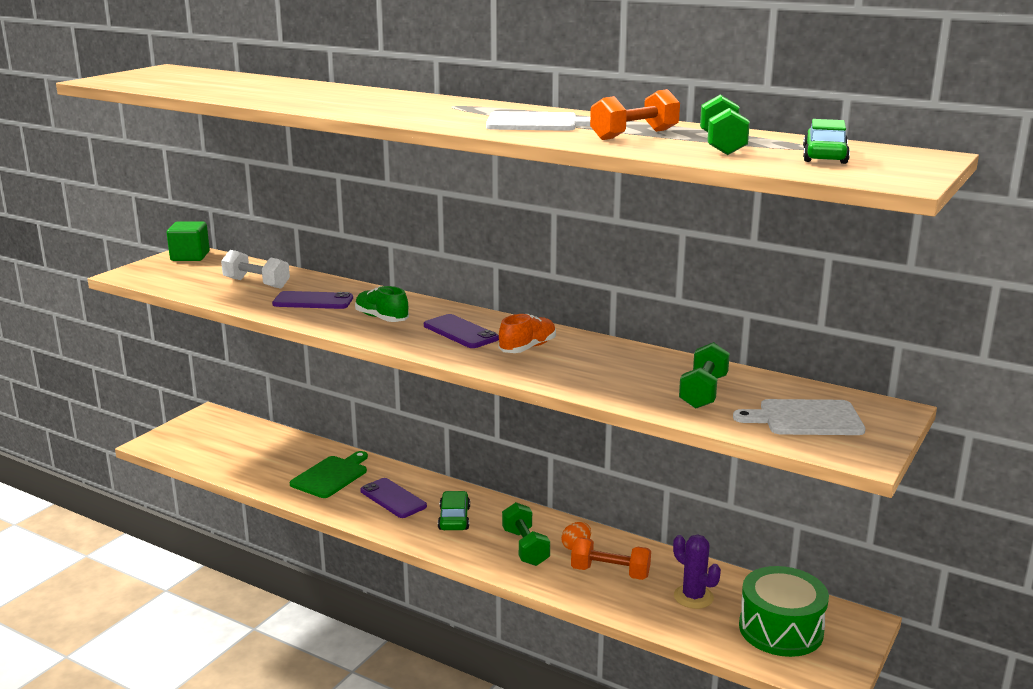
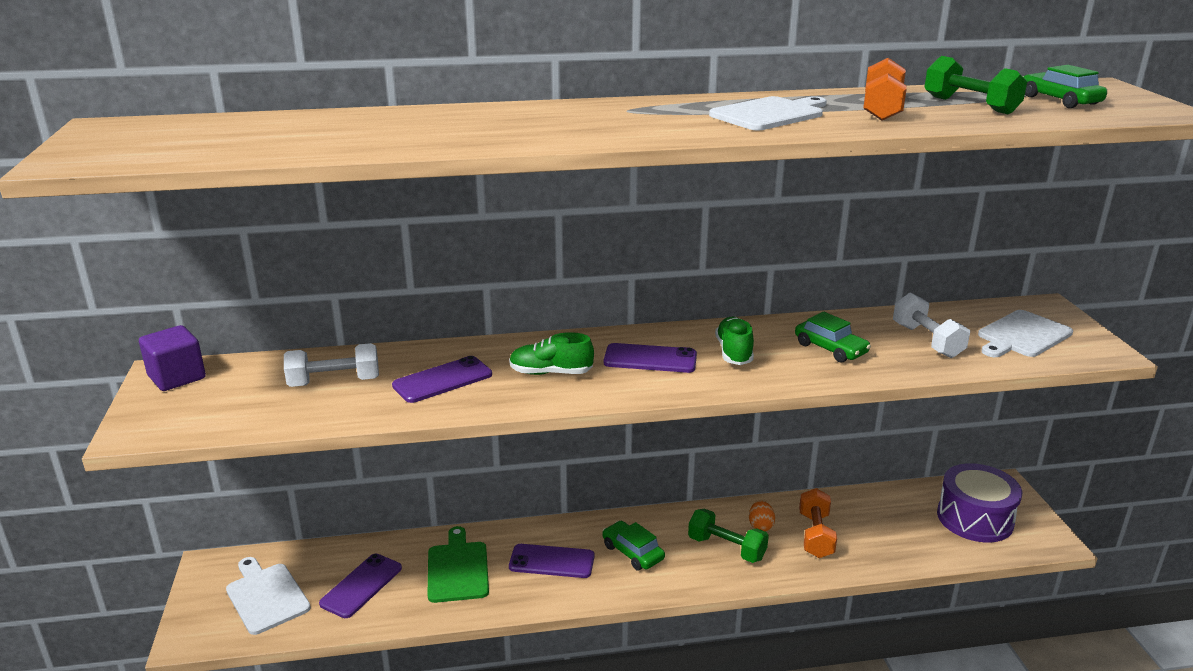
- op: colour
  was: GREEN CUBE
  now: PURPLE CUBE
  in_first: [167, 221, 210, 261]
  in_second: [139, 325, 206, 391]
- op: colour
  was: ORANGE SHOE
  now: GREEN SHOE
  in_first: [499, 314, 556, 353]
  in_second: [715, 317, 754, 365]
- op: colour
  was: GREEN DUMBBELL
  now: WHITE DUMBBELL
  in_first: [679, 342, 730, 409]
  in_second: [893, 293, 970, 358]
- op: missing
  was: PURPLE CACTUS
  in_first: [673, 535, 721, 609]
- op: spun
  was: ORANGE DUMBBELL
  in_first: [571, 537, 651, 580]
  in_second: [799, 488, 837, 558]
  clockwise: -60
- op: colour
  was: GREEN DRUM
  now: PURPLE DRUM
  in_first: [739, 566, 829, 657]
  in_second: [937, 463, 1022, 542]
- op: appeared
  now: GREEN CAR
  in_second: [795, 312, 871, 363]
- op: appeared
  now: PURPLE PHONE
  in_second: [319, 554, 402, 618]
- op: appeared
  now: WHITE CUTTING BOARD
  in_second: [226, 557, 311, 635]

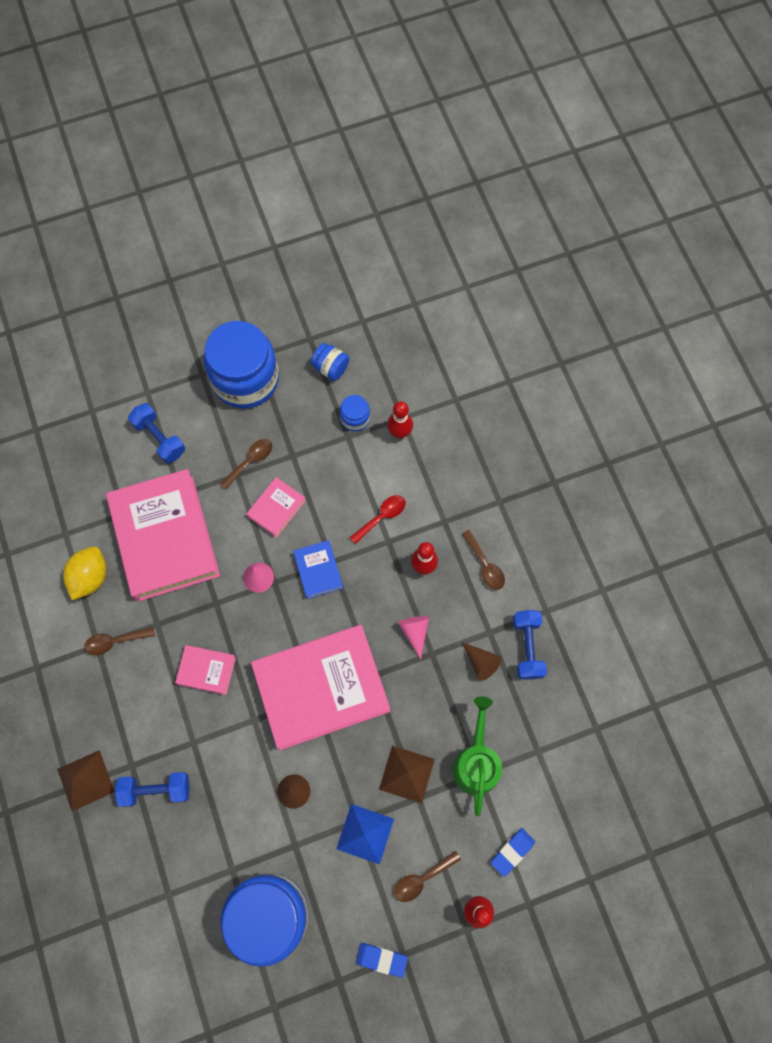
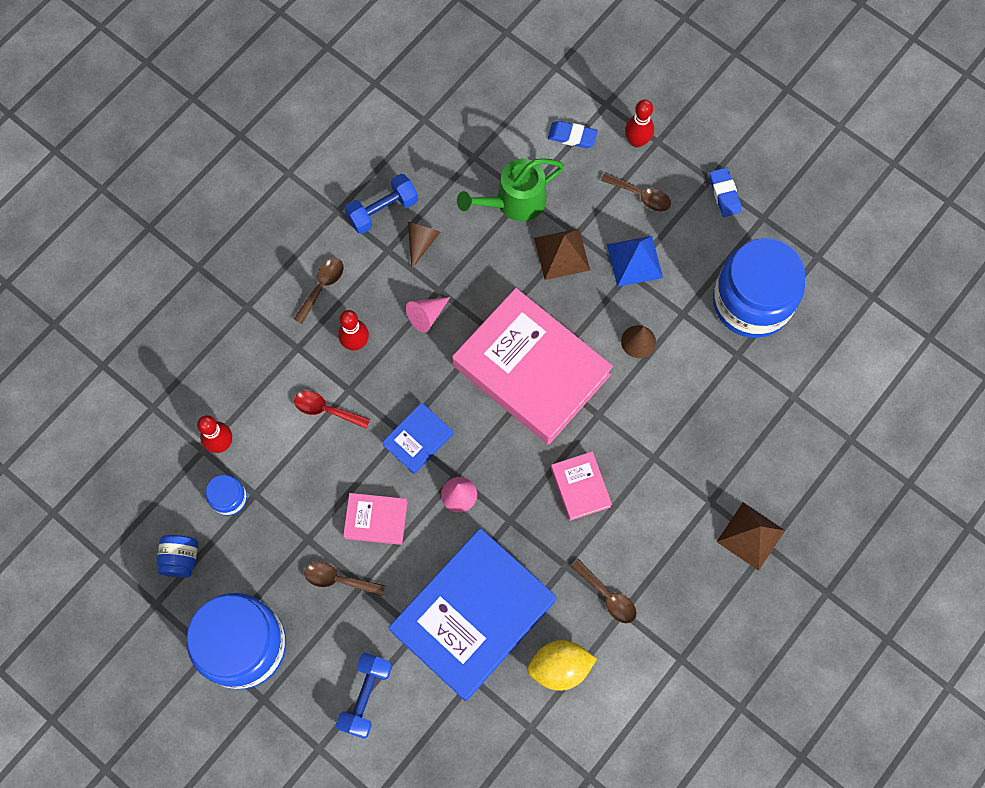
- op: colour
  was: PINK BOOK
  now: BLUE BOOK
  in_first: [106, 469, 220, 601]
  in_second: [388, 528, 556, 701]
- op: missing
  was: BLUE DUMBBELL
  in_first: [115, 772, 190, 807]

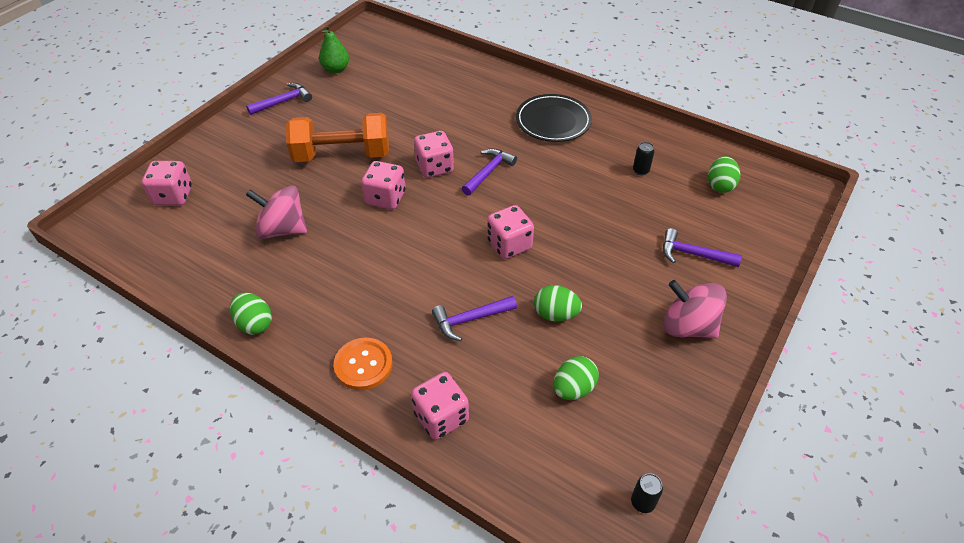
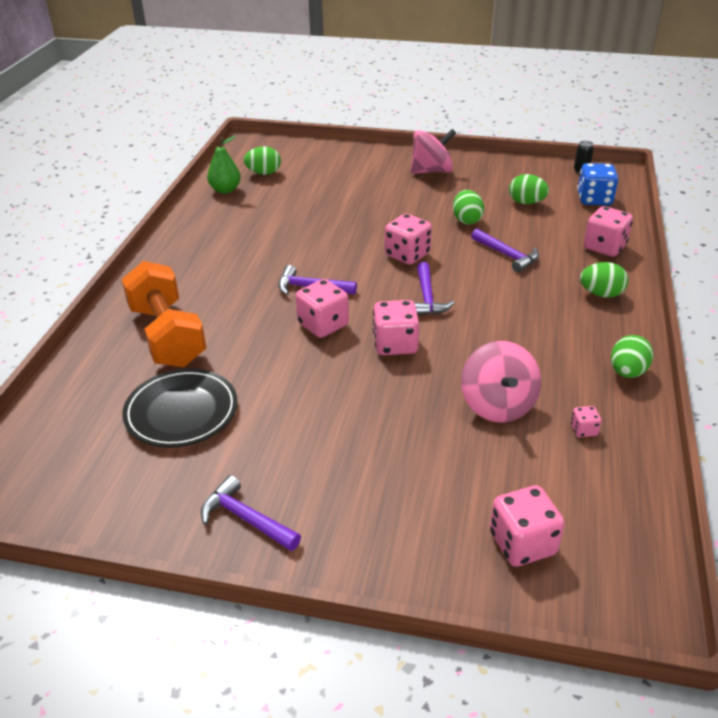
- op: relocated
  was: GREEN PEAR
  in_first: [319, 25, 349, 73]
  in_second: [207, 136, 241, 194]
- op: relocated
  was: BLACK PLATE
  in_first: [516, 94, 592, 142]
  in_second: [122, 369, 238, 448]
- op: relocated
  was: ORANGE DUMBBELL
  in_first: [286, 113, 389, 162]
  in_second: [122, 261, 206, 367]
- op: missing
  was: BLACK CAN
  in_first: [633, 142, 655, 175]
- op: relocated
  was: PURPLE HAMMER
  in_first: [663, 228, 742, 267]
  in_second: [414, 262, 454, 315]
- op: spun
  was: PINK SPINNING TOP
  in_first: [663, 280, 727, 338]
  in_second: [411, 129, 456, 174]
  clockwise: -120
- op: exchanged
  was: ORANGE BUTTON
  now: GREEN EGG
  in_first: [334, 338, 392, 390]
  in_second: [580, 262, 628, 298]
- op: appeared
  now: BLUE DICE
  in_second: [577, 163, 618, 205]
- op: appeared
  now: PINK DICE
  in_second: [571, 406, 601, 437]

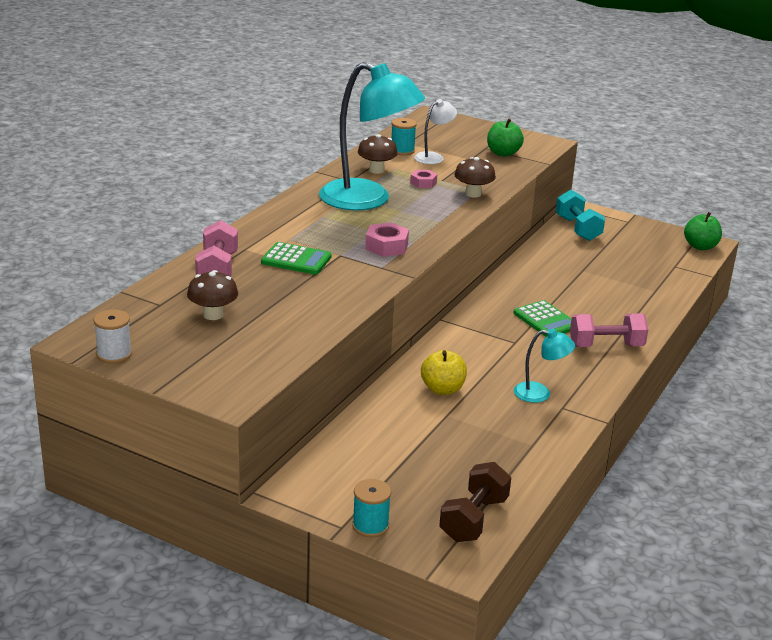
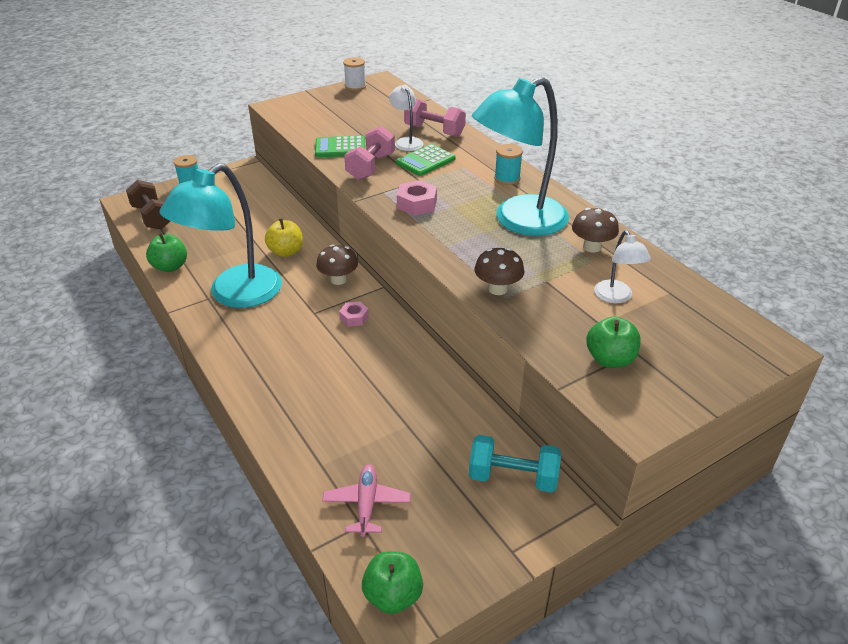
- op: relocated
  was: TURQUOISE SPOOL
  in_first: [391, 118, 417, 155]
  in_second: [494, 144, 523, 185]
- op: relocated
  was: PINK NUT
  in_first: [410, 170, 437, 188]
  in_second: [339, 302, 369, 327]
- op: relocated
  was: BROWN MUSHROOM
  in_first: [187, 270, 238, 320]
  in_second: [316, 244, 358, 285]
- op: relocated
  was: GREEN CALCULATOR
  in_first: [514, 300, 572, 337]
  in_second: [315, 136, 365, 157]
- op: relocated
  was: PINK DUMBBELL
  in_first: [570, 313, 648, 347]
  in_second: [344, 126, 395, 180]
- op: size
  was: TURQUOISE LAMP
  in_first: [514, 329, 575, 403]
  in_second: [159, 163, 282, 308]
  ratio: 2.2
- op: appeared
  now: WHITE LAMP
  in_second: [389, 85, 423, 151]
- op: appeared
  now: GREEN APPLE
  in_second: [146, 233, 187, 272]
- op: appeared
  now: PINK PLANE
  in_second: [322, 464, 411, 537]

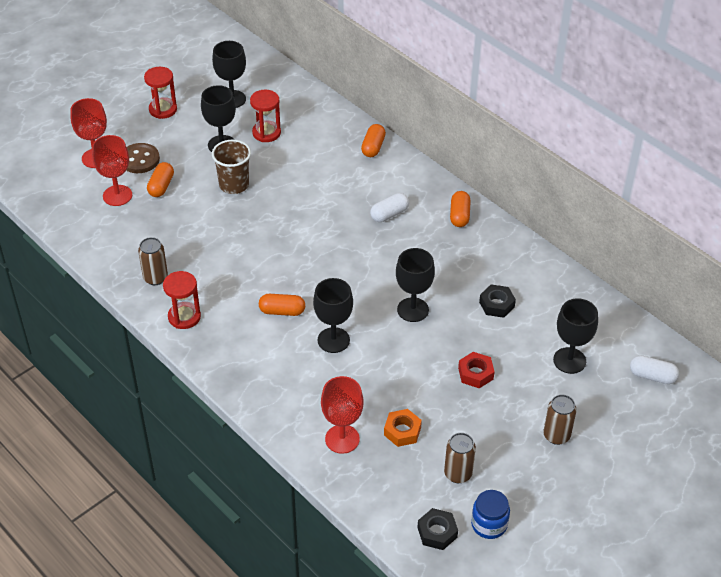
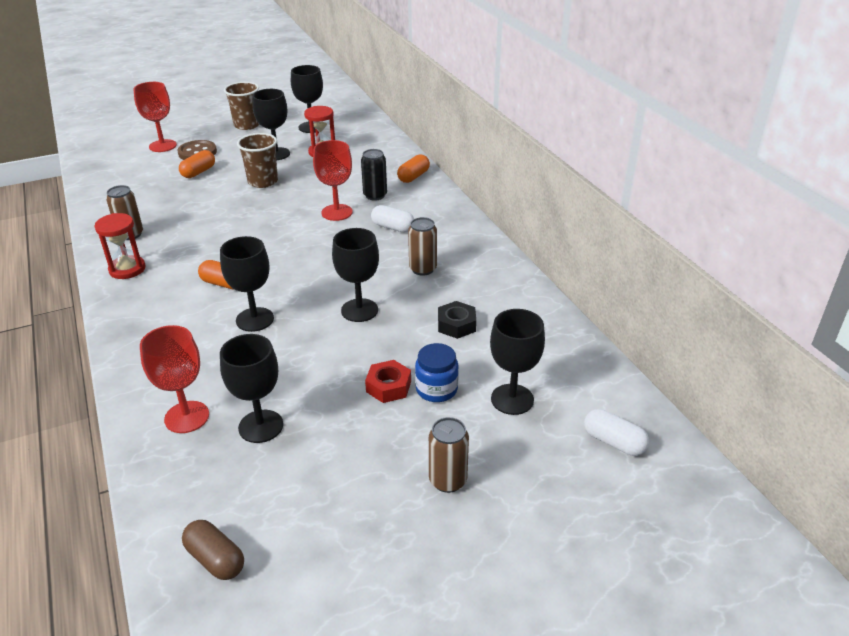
- op: exchanged
  was: RED HOURGLASS
  now: BROWN CUP
  in_first: [144, 67, 177, 119]
  in_second: [224, 82, 260, 130]
- op: relocated
  was: RED GOBLET
  in_first: [92, 135, 132, 206]
  in_second: [313, 140, 353, 221]
- op: missing
  was: ORANGE CAPSULE
  in_first: [450, 191, 471, 227]
- op: spun
  was: WHITE CAPSULE
  in_first: [370, 193, 409, 222]
  in_second: [371, 205, 414, 232]
  clockwise: 45
- op: exchanged
  was: ORANGE NUT
  now: BLACK GOBLET
  in_first: [384, 409, 422, 447]
  in_second: [220, 334, 283, 443]
- op: relocated
  was: BROWN CAN
  in_first: [444, 433, 476, 483]
  in_second: [408, 217, 437, 276]
- op: relocated
  was: BLUE JAR
  in_first: [471, 490, 510, 539]
  in_second: [415, 343, 459, 402]
- op: exchanged
  was: BLACK NUT
  now: BROWN CAPSULE
  in_first: [417, 508, 458, 550]
  in_second: [182, 520, 244, 580]
- op: appeared
  now: BLACK CAN
  in_second: [361, 149, 387, 200]

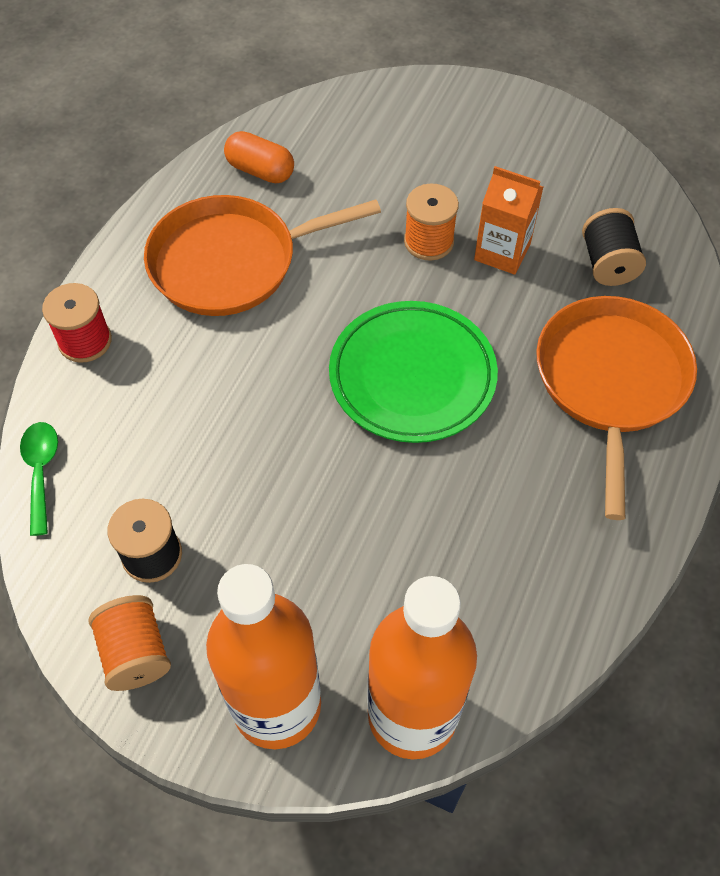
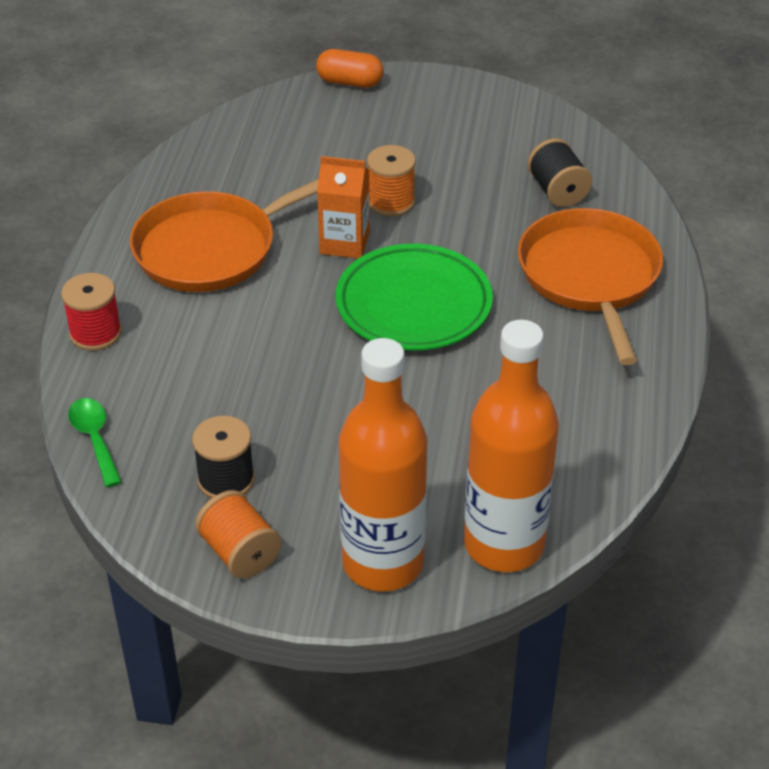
- op: relocated
  was: ORANGE CAPSULE
  in_first: [224, 131, 294, 183]
  in_second: [316, 49, 383, 88]
- op: relocated
  was: ORANGE CARTON
  in_first: [474, 166, 543, 275]
  in_second: [317, 156, 370, 259]

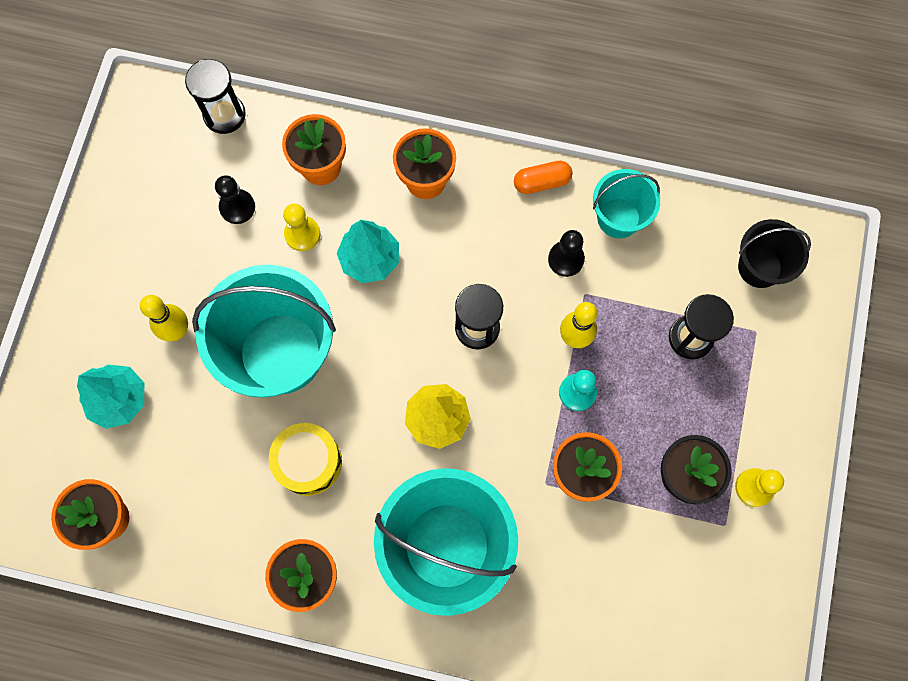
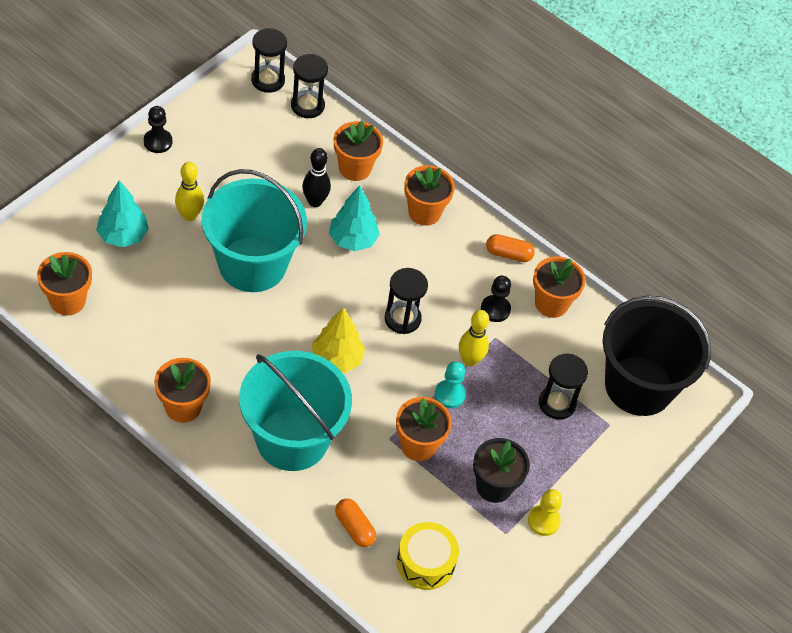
- op: exchanged
  was: TURQUOISE BUCKET
  now: ORANGE FLOWER POT
  in_first: [593, 169, 660, 238]
  in_second: [533, 256, 586, 318]
- op: relocated
  was: BLACK PAWN
  in_first: [215, 175, 255, 224]
  in_second: [144, 106, 172, 153]
- op: exchanged
  was: YELLOW PAWN
  now: BLACK BOWLING PIN
  in_first: [283, 204, 320, 251]
  in_second: [302, 148, 331, 207]
- op: size
  was: BLACK BUCKET
  in_first: [738, 219, 811, 288]
  in_second: [603, 296, 711, 416]
  ratio: 1.87
- op: relocated
  was: YELLOW DRUM
  in_first: [269, 423, 342, 496]
  in_second: [397, 522, 459, 590]
- op: appeared
  now: BLACK HOURGLASS
  in_second: [251, 28, 287, 93]
- op: appeared
  now: ORANGE CAPSULE
  in_second: [335, 499, 376, 547]

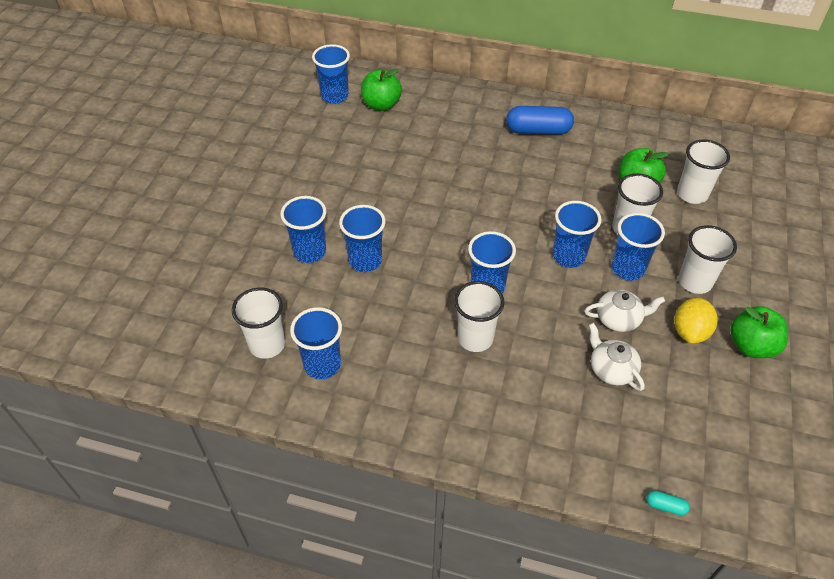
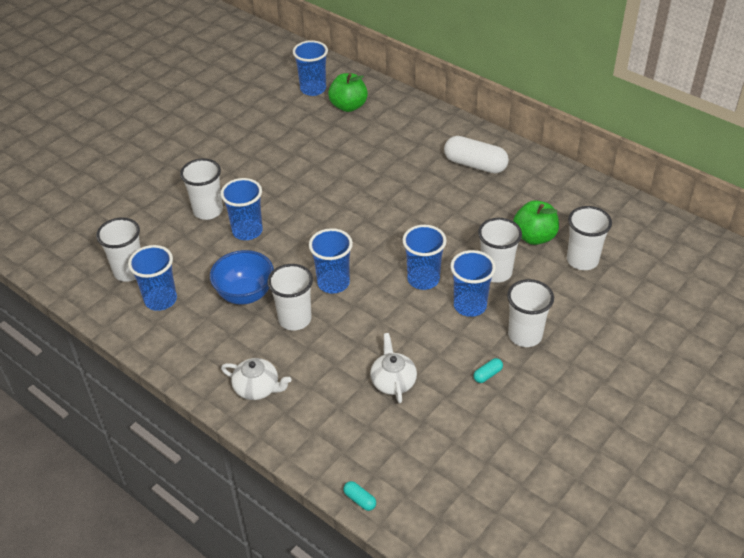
- op: colour
  was: BLUE CAPSULE
  now: WHITE CAPSULE
  in_first: [506, 106, 574, 135]
  in_second: [444, 136, 509, 174]
- op: colour
  was: BLUE CUP
  now: WHITE CUP
  in_first: [280, 196, 326, 263]
  in_second: [180, 158, 223, 220]
- op: relocated
  was: WHITE TEAPOT
  in_first: [584, 290, 665, 332]
  in_second: [221, 358, 292, 400]
- op: exchanged
  was: YELLOW LEMON
  now: TURQUOISE CAPSULE
  in_first: [674, 298, 718, 344]
  in_second: [473, 358, 503, 383]
- op: missing
  was: GREEN APPLE
  in_first: [730, 306, 788, 358]
- op: appeared
  now: BLUE BOWL
  in_second: [210, 250, 274, 305]

